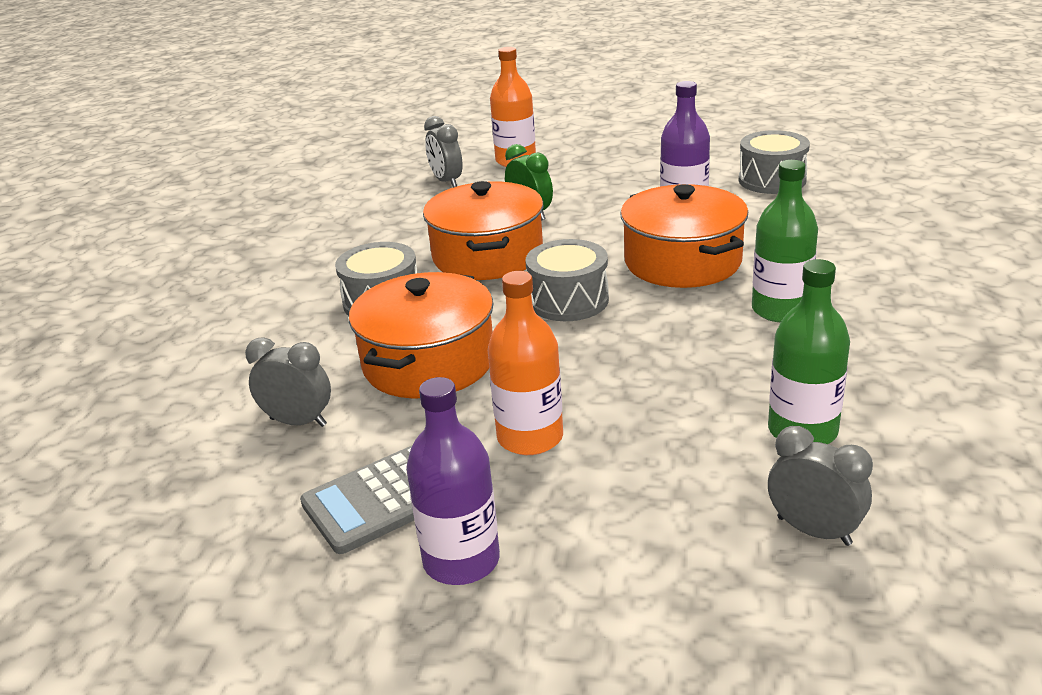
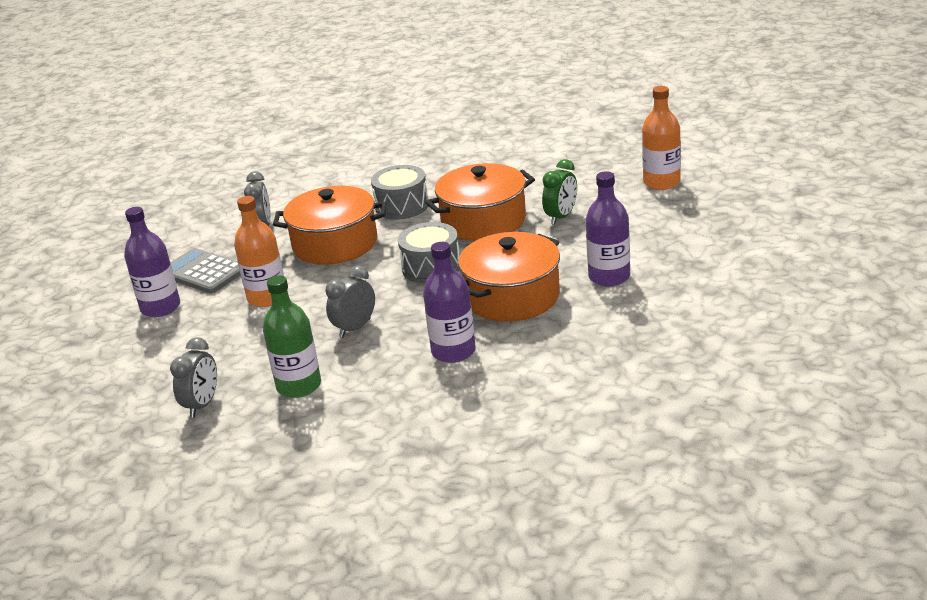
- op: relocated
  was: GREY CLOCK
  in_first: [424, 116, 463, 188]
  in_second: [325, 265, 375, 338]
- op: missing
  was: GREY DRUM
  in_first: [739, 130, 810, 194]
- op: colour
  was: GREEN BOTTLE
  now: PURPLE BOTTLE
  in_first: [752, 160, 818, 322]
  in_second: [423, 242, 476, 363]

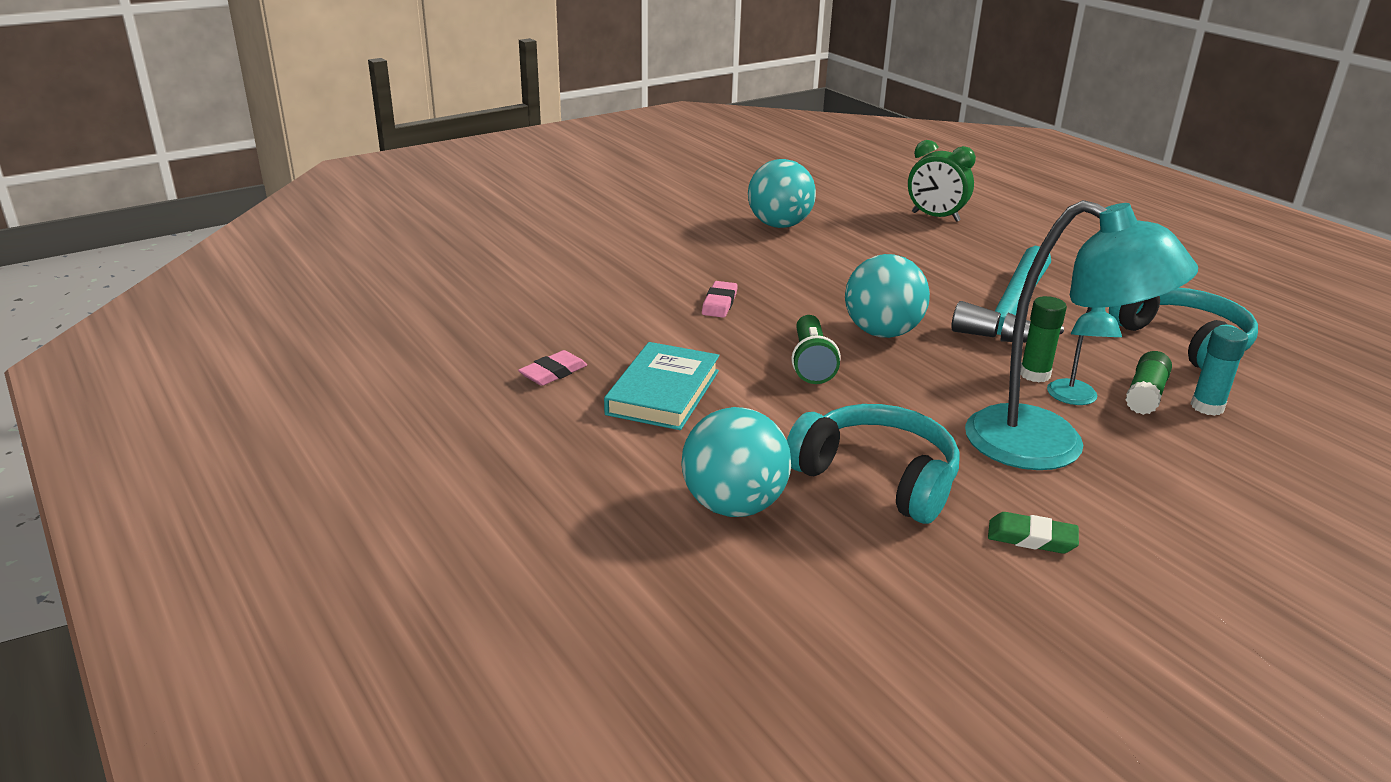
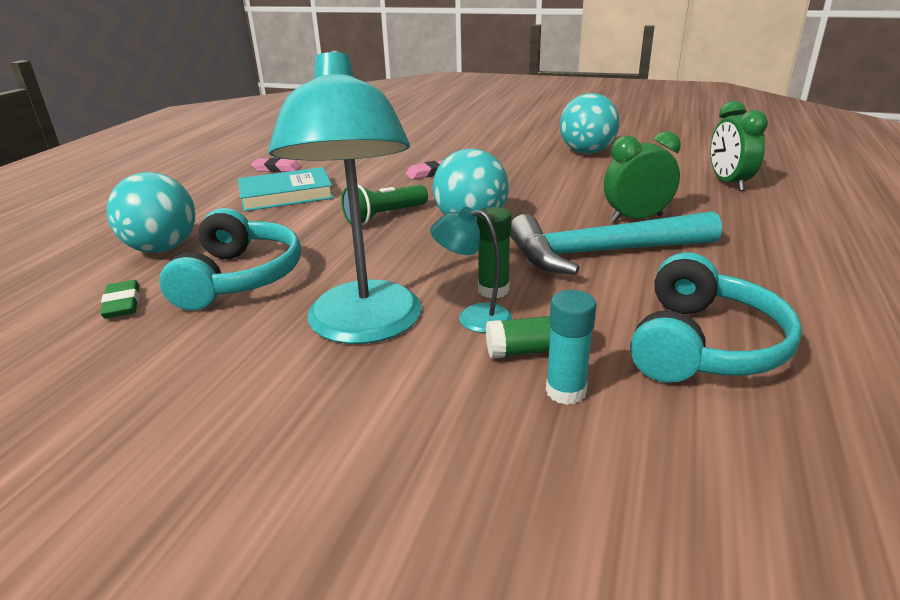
- op: spun
  was: TURQUOISE LAMP
  in_first: [1047, 307, 1122, 405]
  in_second: [430, 207, 512, 333]
  clockwise: 45
- op: relocated
  was: GREEN ERASER
  in_first: [988, 512, 1079, 554]
  in_second: [100, 280, 139, 319]
- op: appeared
  now: GREEN CLOCK
  in_second: [604, 131, 681, 222]

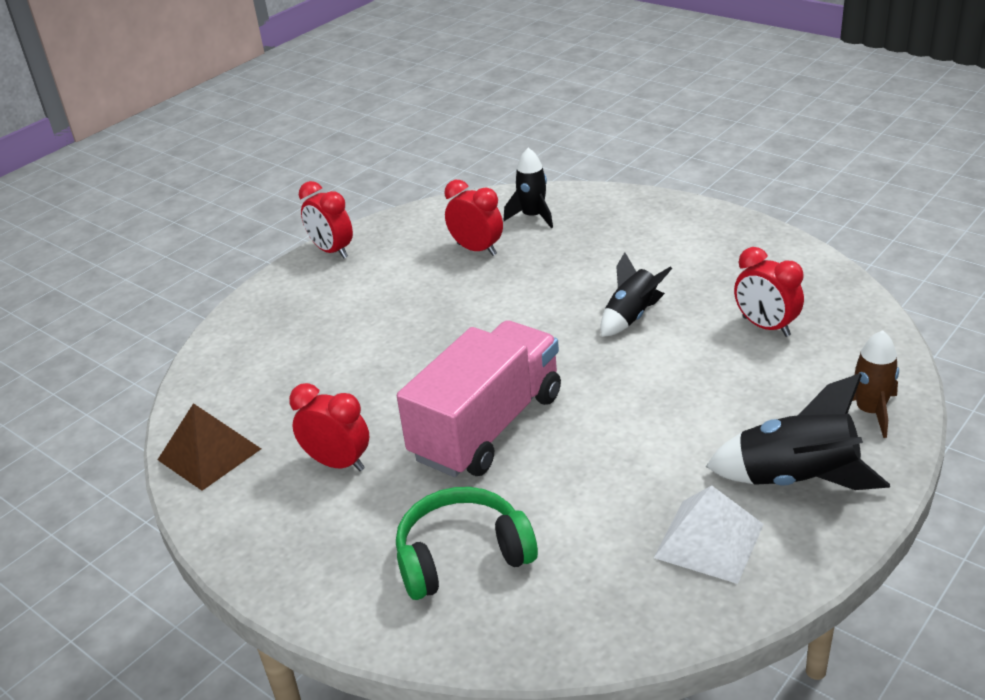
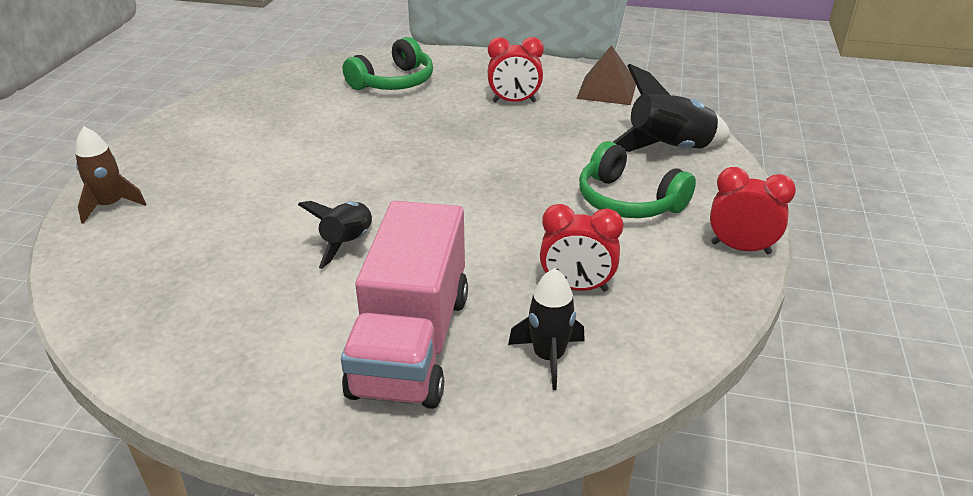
- op: missing
  was: RED CLOCK
  in_first: [734, 247, 804, 337]
- op: relocated
  was: PINK TRUCK
  in_first: [397, 320, 561, 477]
  in_second: [341, 201, 468, 409]
- op: relocated
  was: BLACK ROCKET
  in_first: [706, 373, 890, 490]
  in_second: [613, 64, 730, 152]
- op: missing
  was: WHITE PYRAMID
  in_first: [654, 485, 764, 584]
- op: appeared
  now: GREEN HEADPHONES
  in_second: [579, 141, 696, 218]

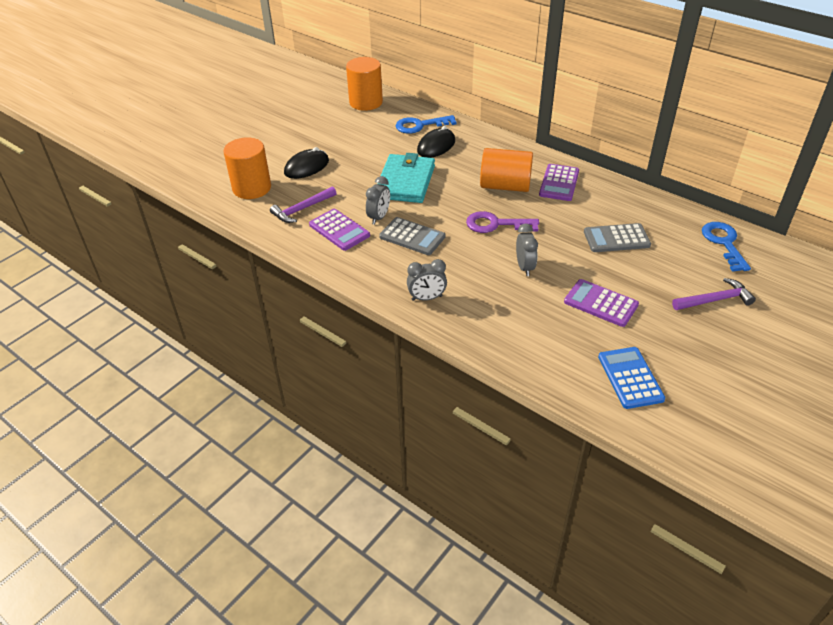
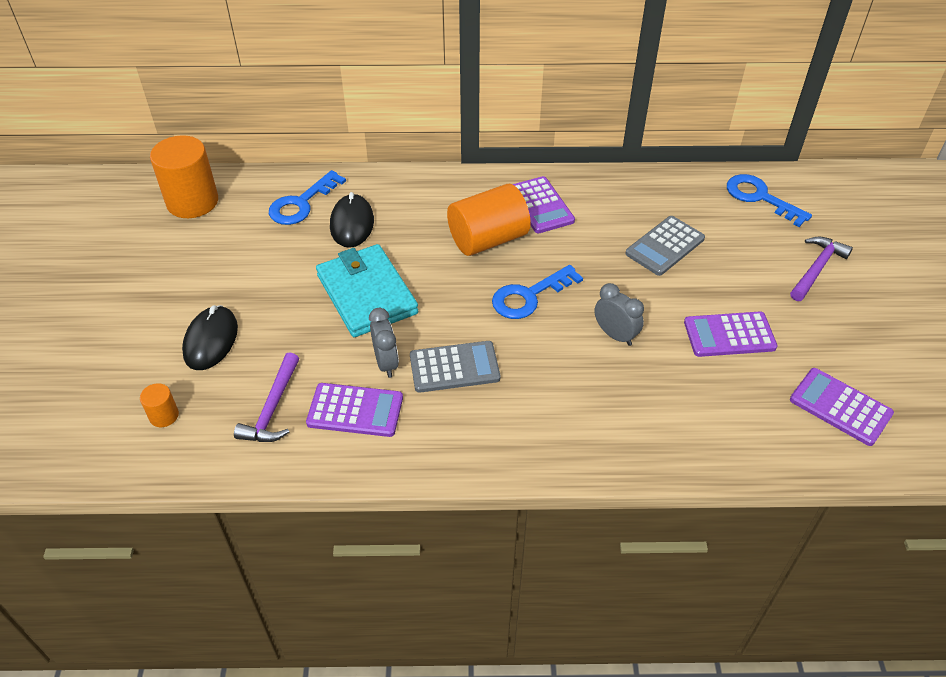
- op: size
  was: ORANGE CYLINDER
  in_first: [224, 137, 271, 199]
  in_second: [140, 383, 179, 427]
  ratio: 0.46
- op: colour
  was: PURPLE KEY
  now: BLUE KEY
  in_first: [466, 211, 539, 233]
  in_second: [492, 265, 583, 319]
- op: missing
  was: GREY CLOCK
  in_first: [407, 259, 447, 301]
- op: colour
  was: BLUE CALCULATOR
  now: PURPLE CALCULATOR
  in_first: [598, 347, 665, 409]
  in_second: [790, 368, 894, 446]

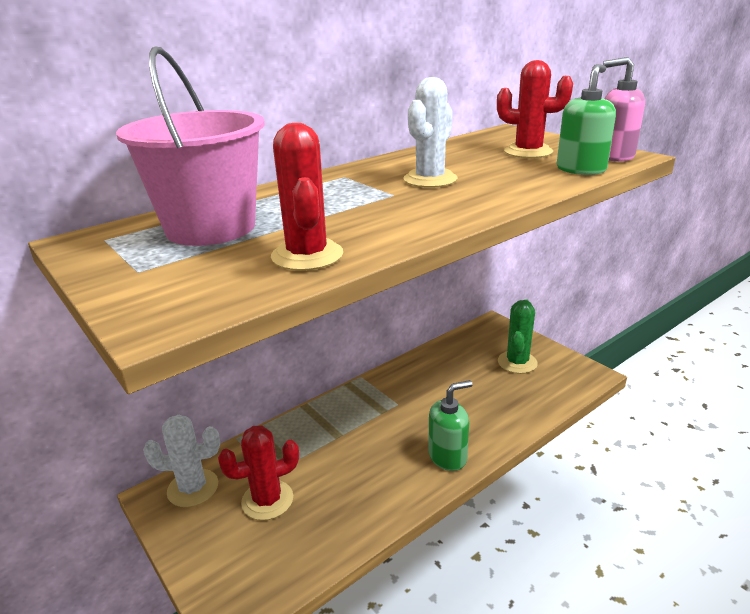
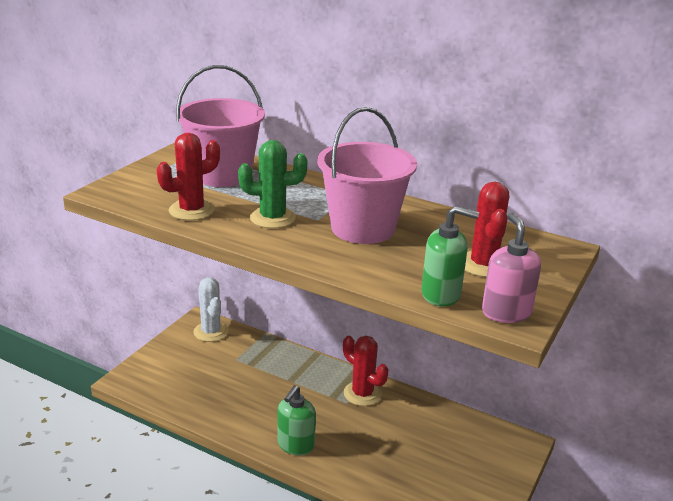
- op: exchanged
  was: WHITE CACTUS
  now: PINK BUCKET
  in_first: [403, 77, 457, 188]
  in_second: [317, 107, 417, 244]
- op: relocated
  was: GREEN CACTUS
  in_first: [498, 299, 538, 374]
  in_second: [238, 140, 307, 229]
- op: spun
  was: GREEN SOAP DISPENSER
  in_first: [428, 380, 473, 471]
  in_second: [277, 385, 316, 455]
  clockwise: 75
- op: relocated
  was: RED CACTUS
  in_first: [218, 425, 299, 520]
  in_second: [343, 336, 389, 406]

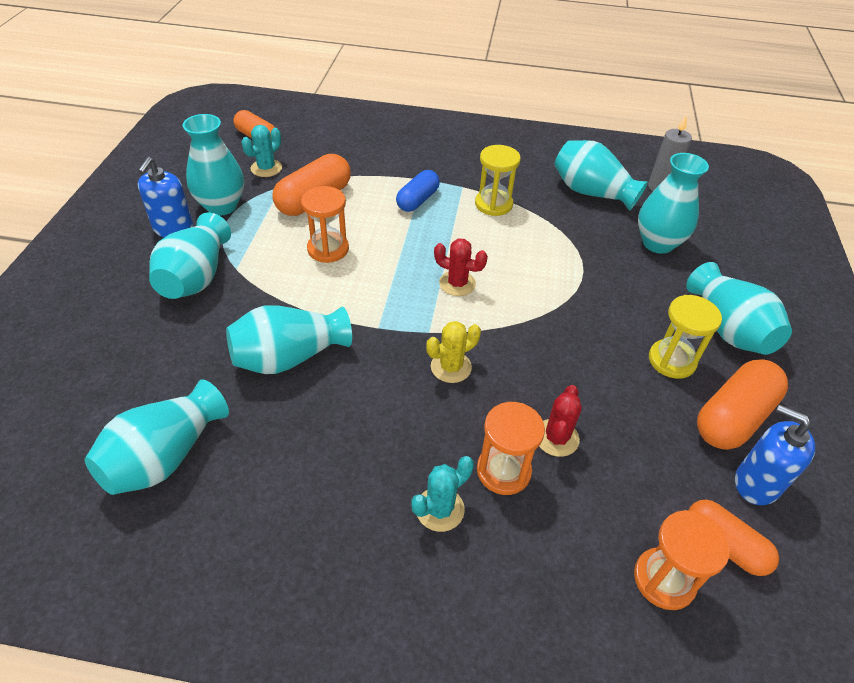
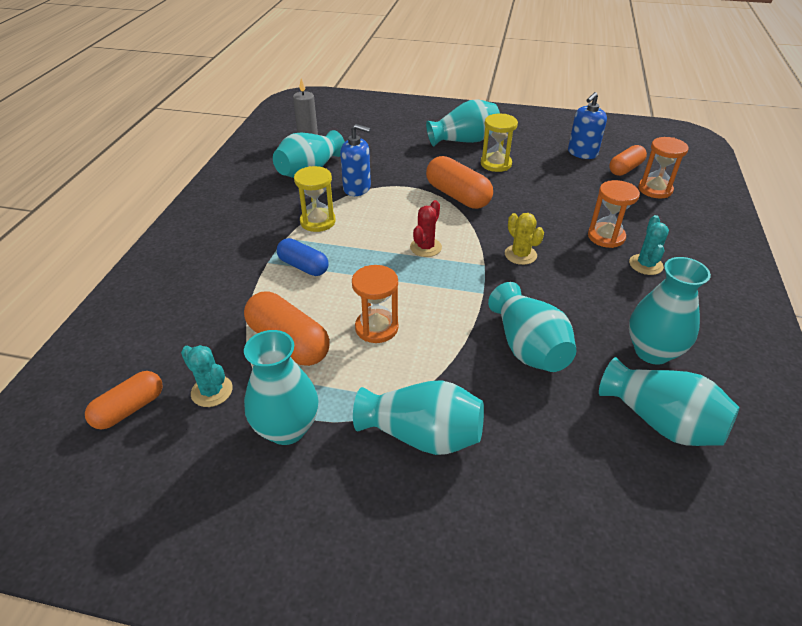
- op: relocated
  was: TURQUOISE VASE
  in_first: [638, 153, 709, 254]
  in_second: [629, 257, 711, 365]
- op: relocated
  was: BLUE SOAP DISPENSER
  in_first: [138, 157, 194, 237]
  in_second: [340, 124, 371, 196]
- op: relocated
  was: ORANGE CAPSULE
  in_first: [697, 359, 788, 450]
  in_second: [426, 156, 493, 209]
- op: missing
  was: RED CACTUS
  in_first: [539, 385, 582, 457]
- op: spun
  was: TURQUOISE CACTUS
  in_first: [411, 456, 474, 532]
  in_second: [629, 215, 669, 275]
  clockwise: 45

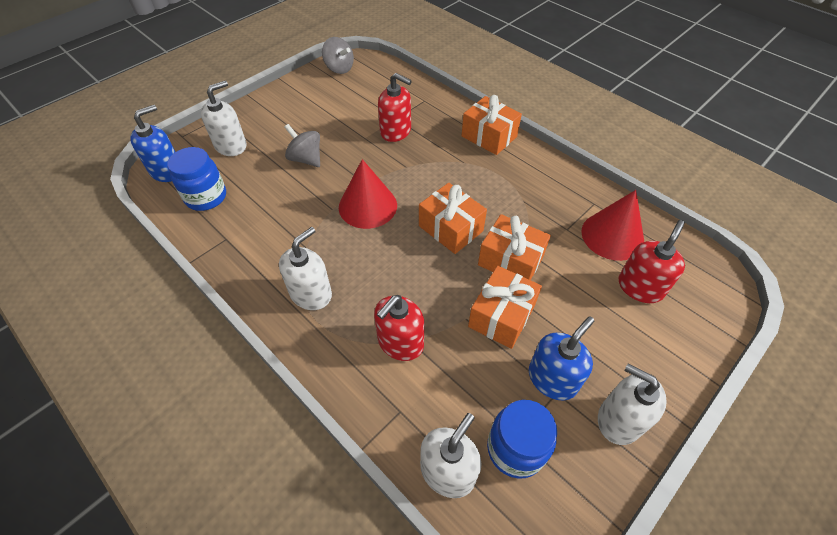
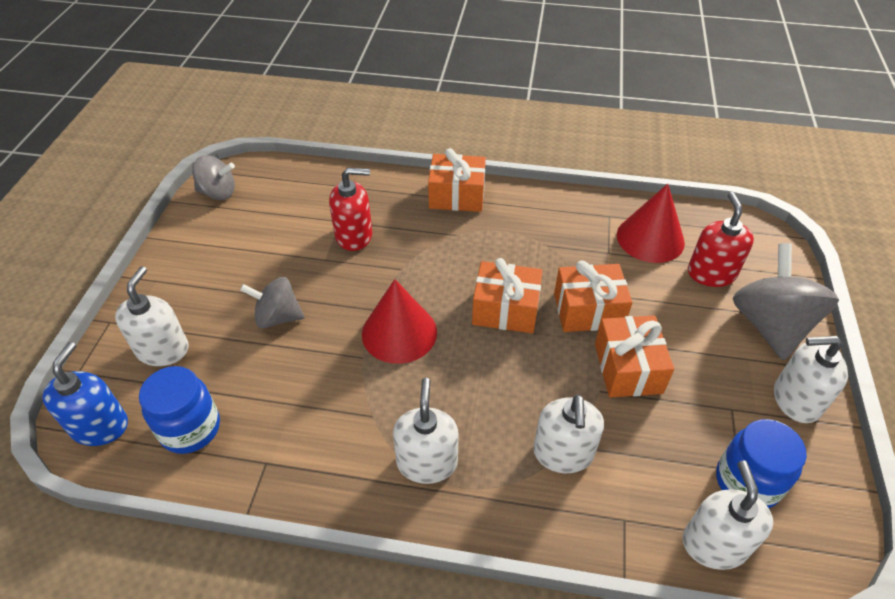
- op: colour
  was: RED SOAP DISPENSER
  now: WHITE SOAP DISPENSER
  in_first: [374, 295, 424, 361]
  in_second: [533, 394, 604, 473]
- op: missing
  was: BLUE SOAP DISPENSER
  in_first: [529, 316, 594, 400]
- op: appeared
  now: GREY SPINNING TOP
  in_second: [733, 243, 839, 360]

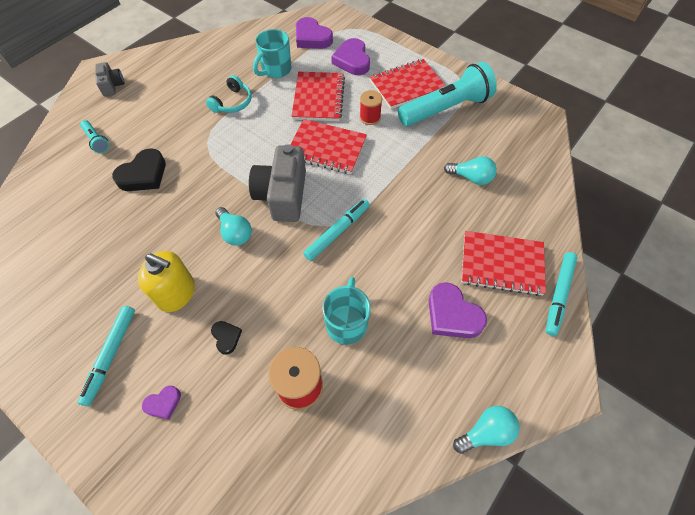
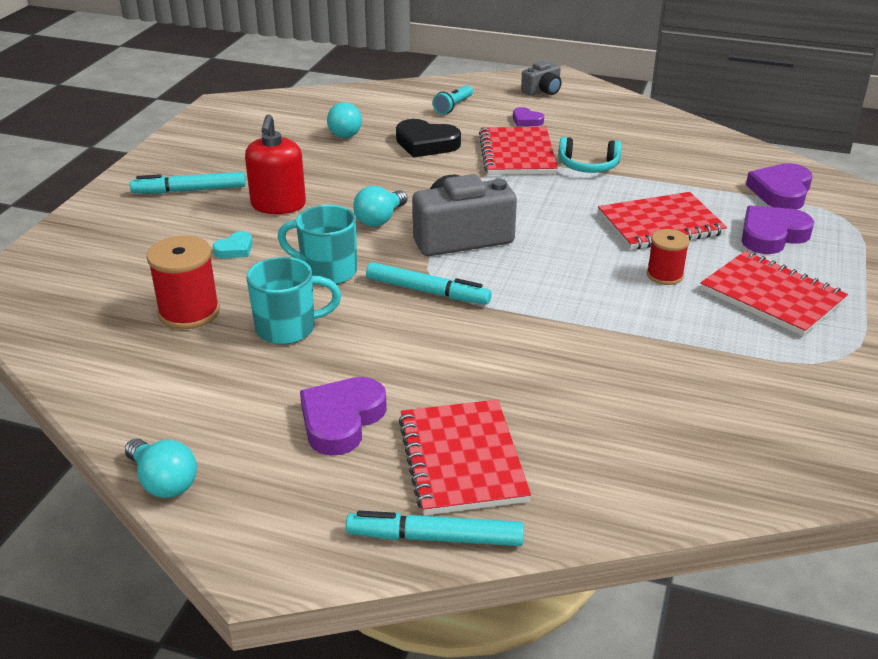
- op: relocated
  was: TURQUOISE MUG
  in_first: [253, 29, 292, 78]
  in_second: [278, 205, 357, 284]
- op: missing
  was: TURQUOISE FLASHLIGHT
  in_first: [398, 62, 497, 126]
- op: relocated
  was: RED NOTEBOOK
  in_first: [290, 119, 367, 174]
  in_second: [479, 127, 558, 175]
- op: relocated
  was: TURQUOISE LIGHT BULB
  in_first: [444, 156, 497, 185]
  in_second: [327, 102, 362, 138]
- op: colour
  was: YELLOW SOAP DISPENSER
  now: RED SOAP DISPENSER
  in_first: [138, 251, 195, 312]
  in_second: [245, 114, 306, 214]
- op: colour
  was: BLACK HEART
  now: TURQUOISE HEART
  in_first: [211, 321, 242, 355]
  in_second: [213, 231, 253, 258]
- op: relocated
  was: PURPLE HEART
  in_first: [142, 386, 181, 420]
  in_second: [513, 107, 544, 126]

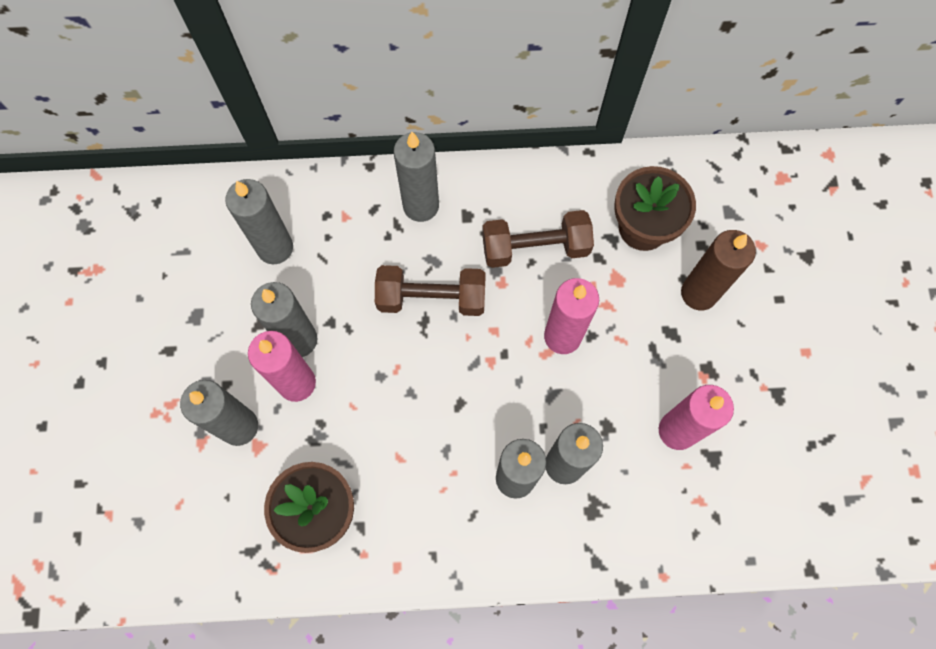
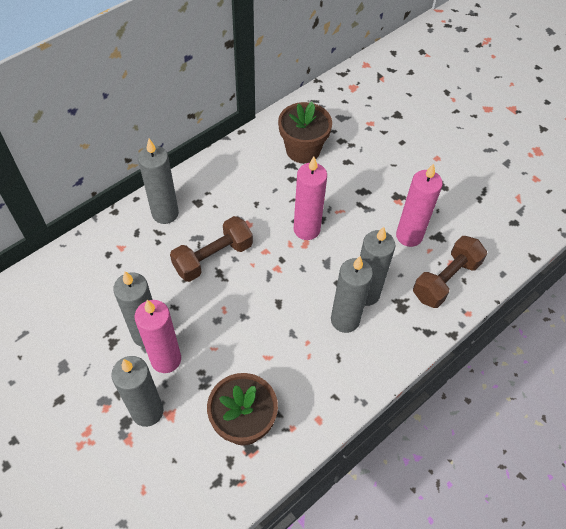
- op: missing
  was: GREY CANDLE
  in_first: [225, 179, 293, 264]
- op: relocated
  was: BROWN DUMBBELL
  in_first: [482, 210, 594, 268]
  in_second: [413, 236, 487, 308]
- op: missing
  was: BROWN CANDLE
  in_first: [681, 230, 756, 310]

